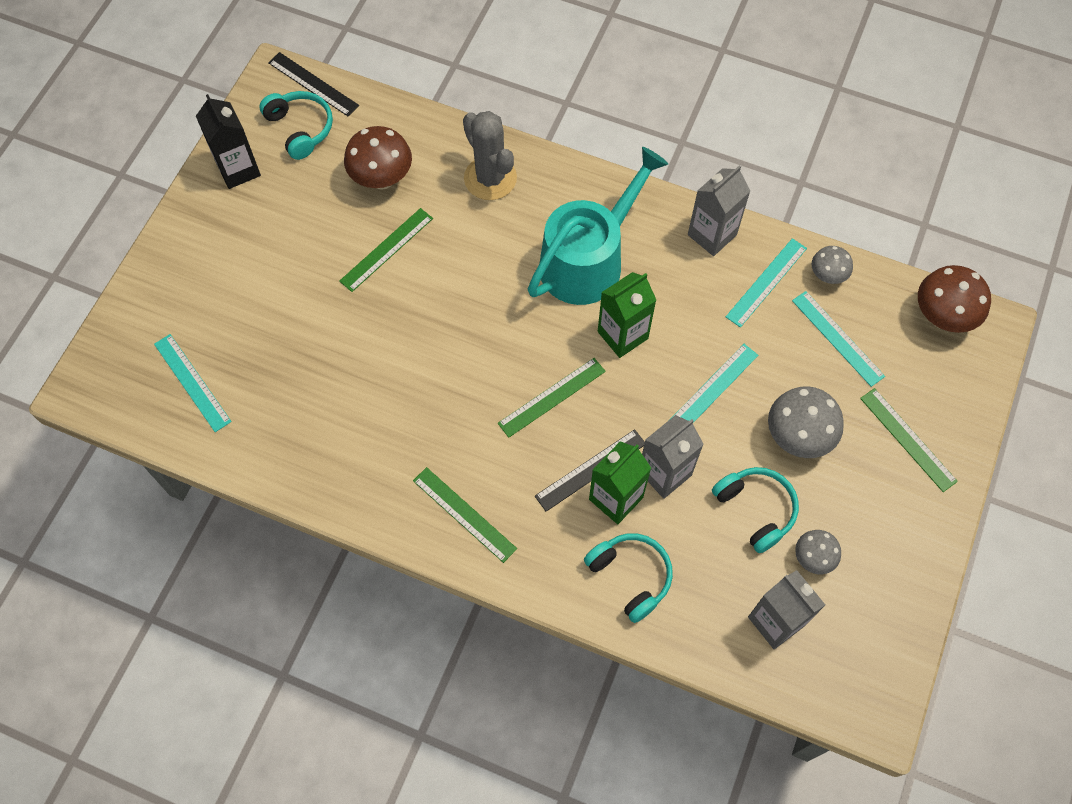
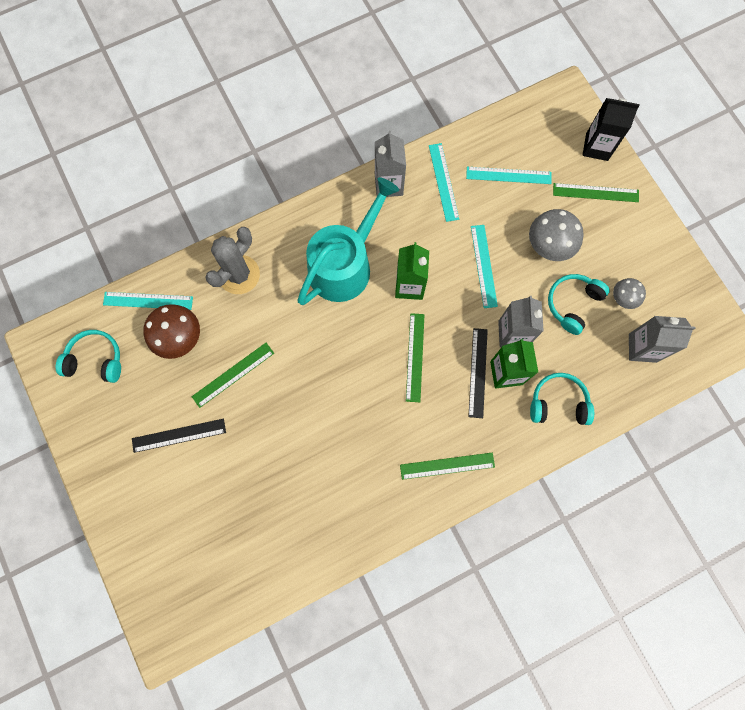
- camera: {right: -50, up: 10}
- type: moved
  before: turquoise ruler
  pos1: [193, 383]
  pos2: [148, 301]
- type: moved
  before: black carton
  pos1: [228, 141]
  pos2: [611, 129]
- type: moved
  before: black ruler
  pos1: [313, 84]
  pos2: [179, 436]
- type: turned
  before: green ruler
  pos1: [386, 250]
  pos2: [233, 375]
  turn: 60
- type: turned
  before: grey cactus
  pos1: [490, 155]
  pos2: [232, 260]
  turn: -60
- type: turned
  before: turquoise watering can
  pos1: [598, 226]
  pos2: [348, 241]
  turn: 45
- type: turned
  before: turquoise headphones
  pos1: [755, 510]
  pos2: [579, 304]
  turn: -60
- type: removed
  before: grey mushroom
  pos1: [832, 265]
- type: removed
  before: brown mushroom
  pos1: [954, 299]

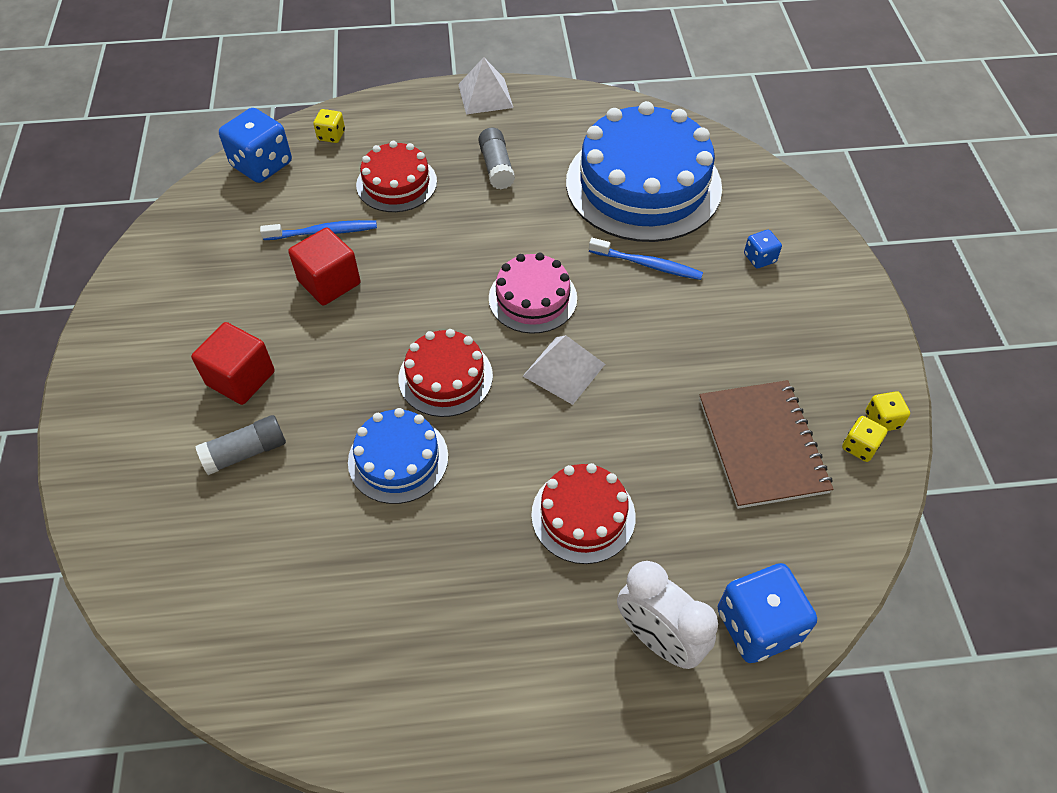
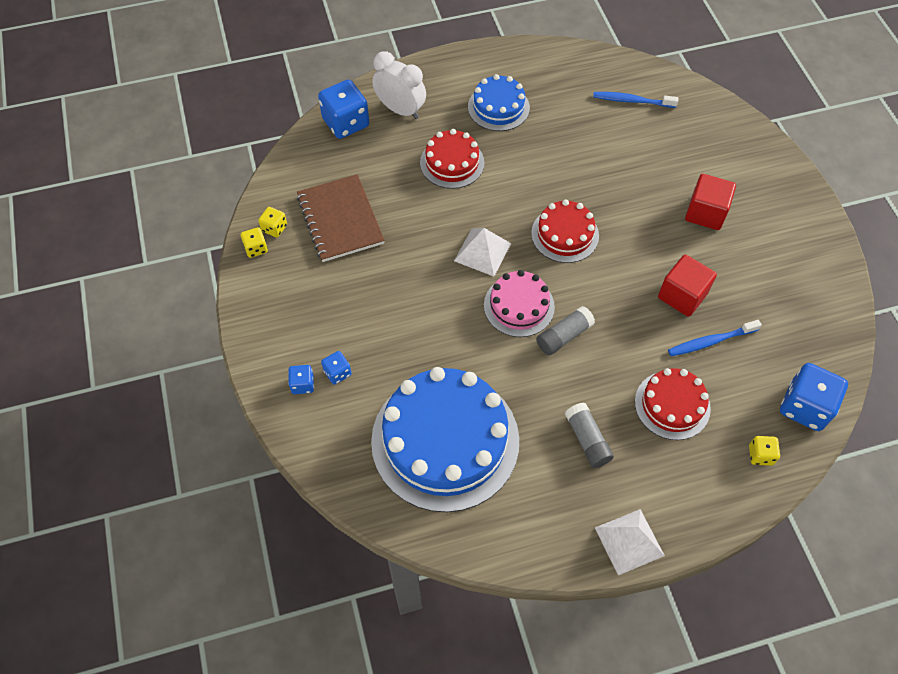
- camera: {right: 170, up: 5}
- type: moved
  before: grey glue stick
  pos1: [241, 445]
  pos2: [565, 330]
- type: moved
  before: blue cake
  pos1: [398, 456]
  pos2: [499, 102]
- type: moved
  before: blue toothbrush
  pos1: [646, 259]
  pos2: [635, 100]
- type: added
  after: blue dice
  pos2: [301, 379]

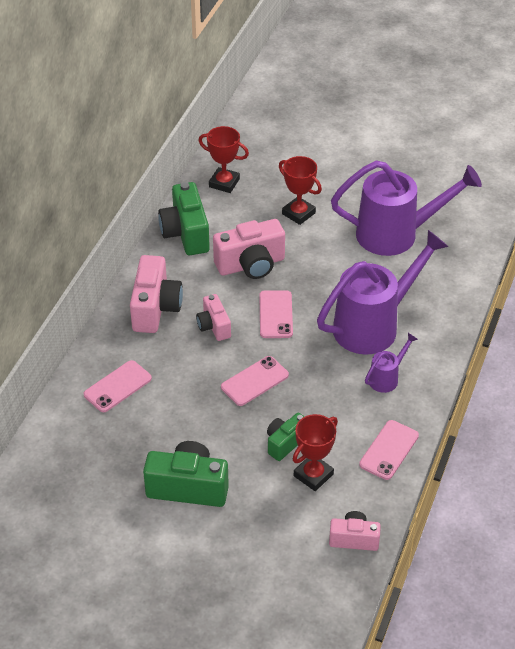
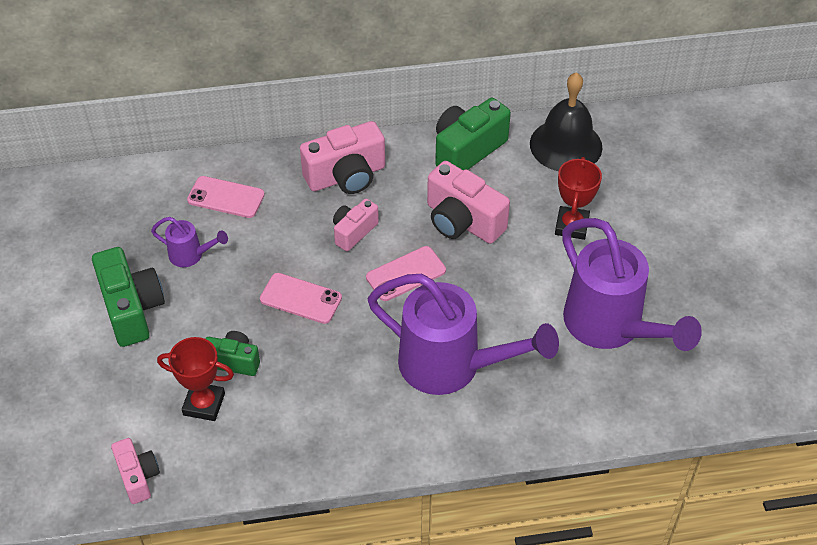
- camera: {right: 60, up: 5}
- type: replaced
  before: red trophy
  after: black bell
  pos1: [223, 159]
  pos2: [566, 121]
- type: removed
  before: pink phone
  pos1: [389, 450]
- type: moved
  before: purple watering can
  pos1: [391, 363]
  pos2: [189, 242]

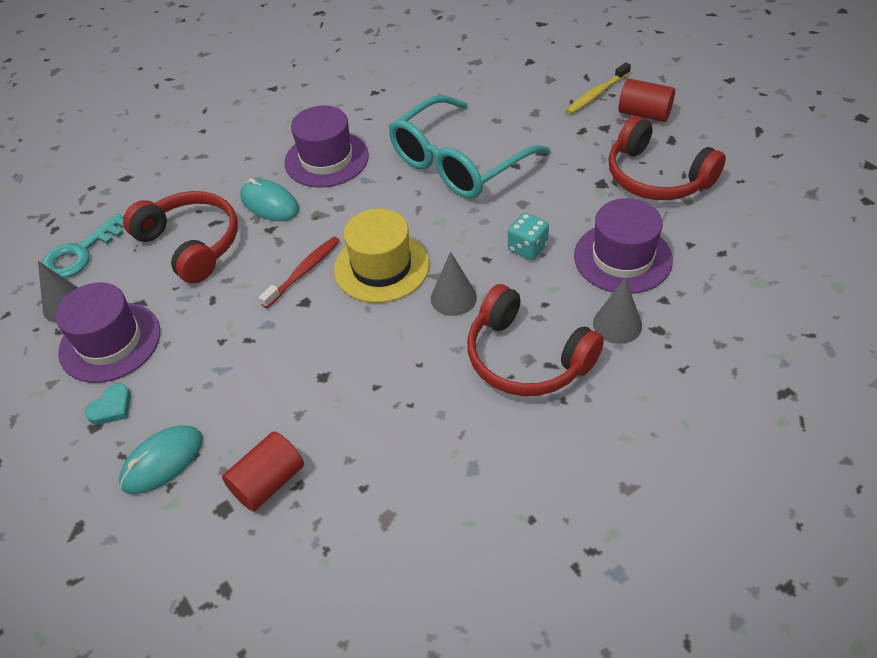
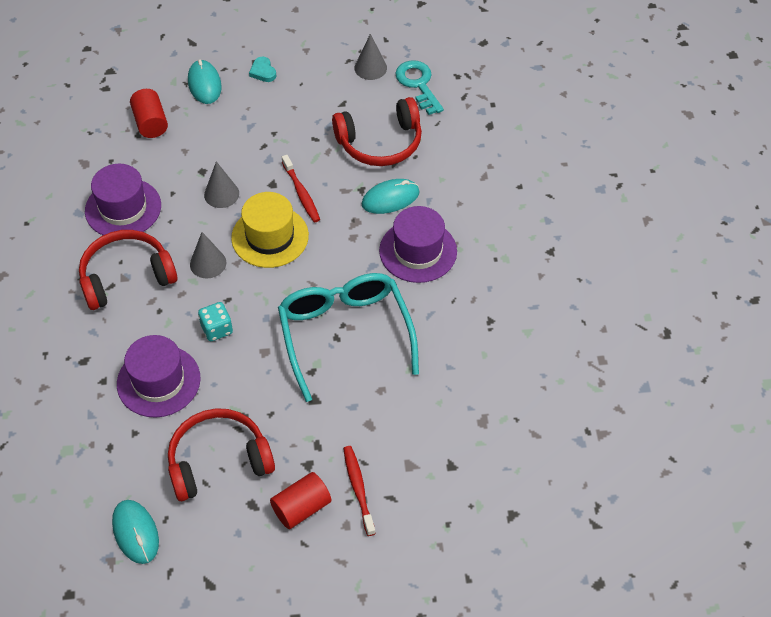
- camera: {right: 115, up: 5}
- type: moved
  before: purple hat
  pos1: [107, 332]
  pos2: [123, 199]
- type: recoloured
  before: yellow toothbrush
  after: red toothbrush
  pos1: [598, 88]
  pos2: [359, 491]
- type: moved
  before: grey cone
  pos1: [617, 311]
  pos2: [221, 184]
- type: added
  after: turquoise mouse
  pos2: [135, 532]

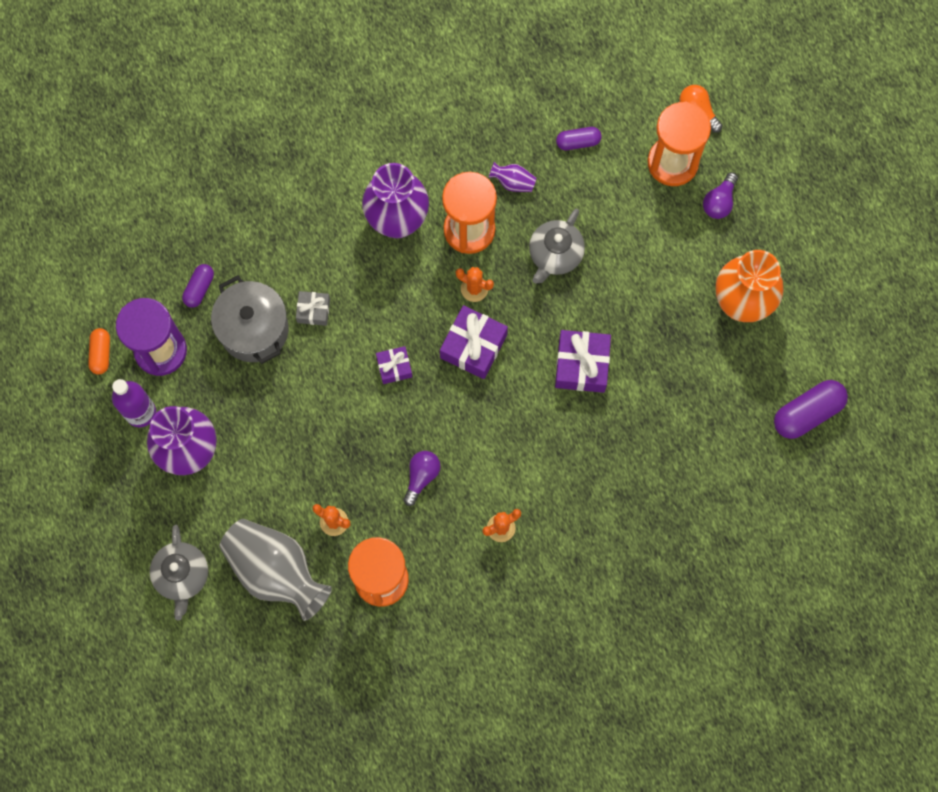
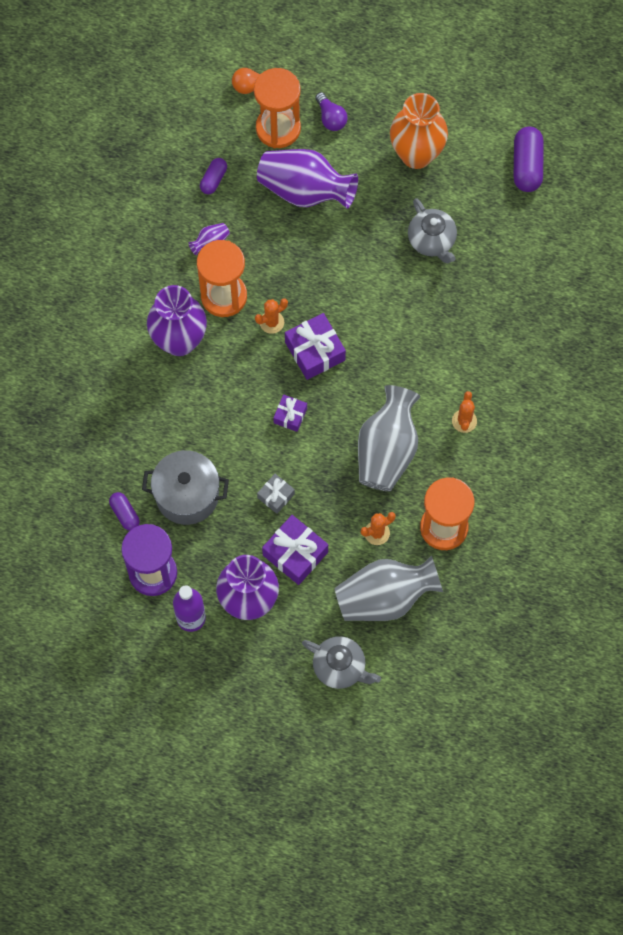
- camera: {right: -55, up: -5}
- type: removed
  before: orange capsule
  pos1: [99, 351]
- type: moved
  before: grey gift
  pos1: [313, 308]
  pos2: [276, 494]
- type: replaced
  before: purple light bulb
  after: grey vase
  pos1: [422, 478]
  pos2: [389, 438]
- type: moved
  before: grey teapot
  pos1: [557, 246]
  pos2: [432, 230]
- type: moved
  before: purple gift
  pos1: [583, 361]
  pos2: [295, 550]
- type: added
  after: purple vase
  pos2: [307, 179]

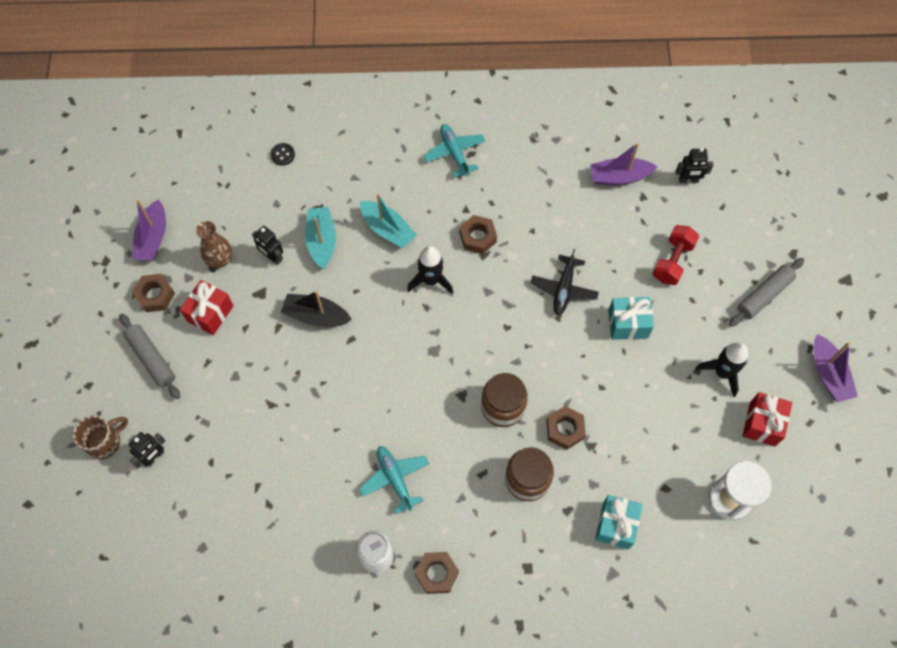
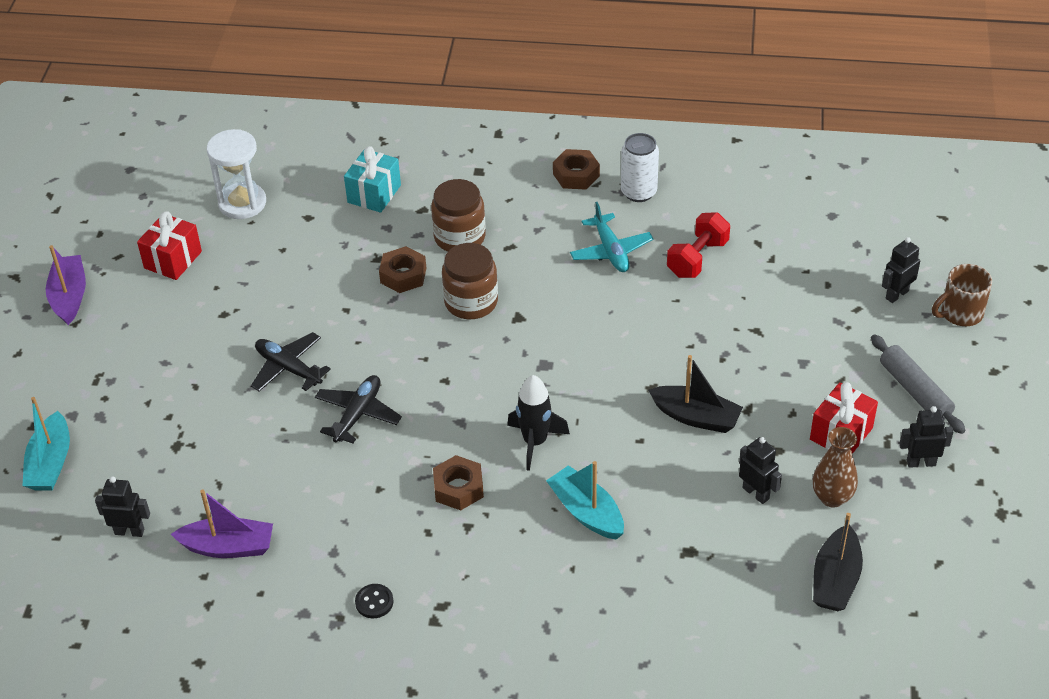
- camera: {right: -170, up: -20}
- type: removed
  before: purple boat
  pos1: [149, 230]
- type: replaced
  before: brown nut
  after: black robot
  pos1: [153, 293]
  pos2: [926, 437]
- type: moved
  before: black button
  pos1: [282, 154]
  pos2: [374, 601]
- type: moved
  before: turquoise boat
  pos1: [320, 238]
  pos2: [46, 444]
- type: removed
  before: turquoise plane
  pos1: [454, 150]
- type: replaced
  before: turquoise gift
  after: black plane
  pos1: [631, 318]
  pos2: [291, 361]
- type: moved
  before: red dumbbell
  pos1: [676, 255]
  pos2: [698, 245]
- type: removed
  before: black rocket
  pos1: [721, 369]
- type: removed
  before: grey rolling pin
  pos1: [766, 292]
- type: added
  after: black boat
  pos2: [838, 562]

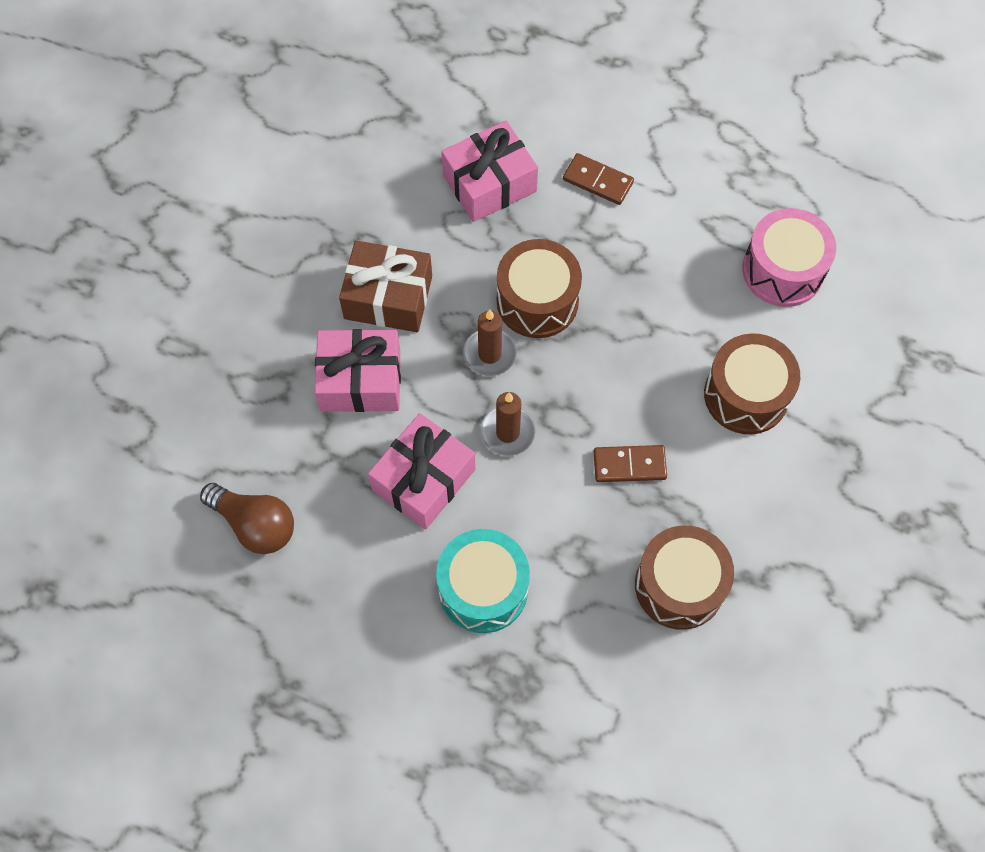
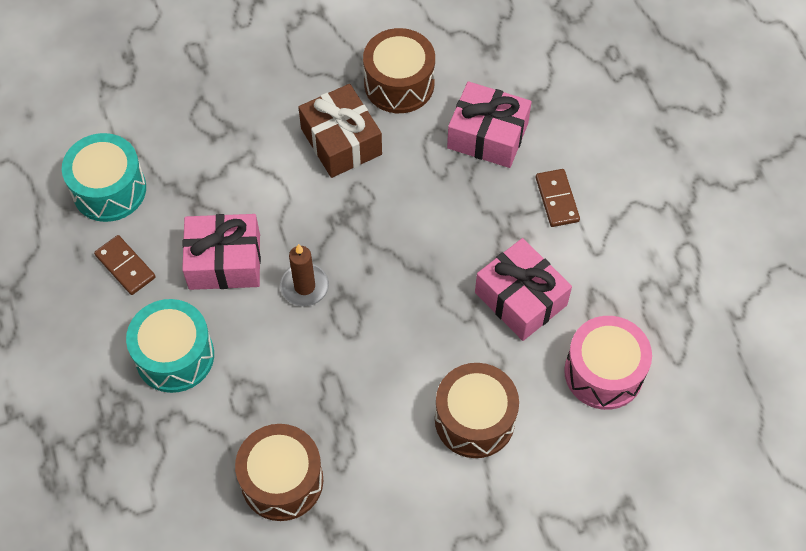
- camera: {right: 50, up: -5}
- type: replaced
  before: brown light bulb
  after: turquoise drum
  pos1: [247, 518]
  pos2: [104, 177]
- type: moved
  before: pink gift
  pos1: [358, 370]
  pos2: [523, 289]
- type: removed
  before: brown candle
  pos1: [490, 342]
- type: moved
  before: brown drum
  pos1: [539, 288]
  pos2: [399, 70]
- type: moved
  before: brown domino
  pos1: [630, 463]
  pos2: [125, 265]

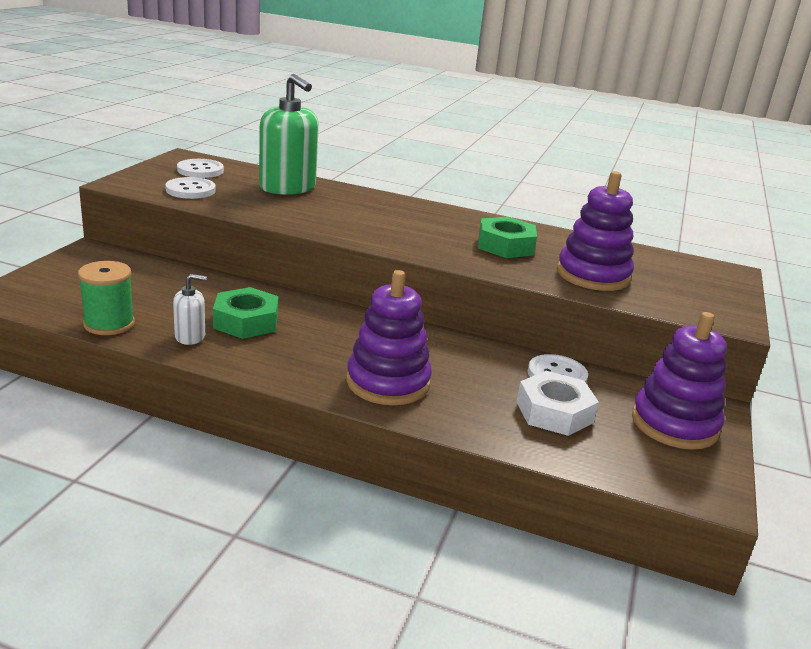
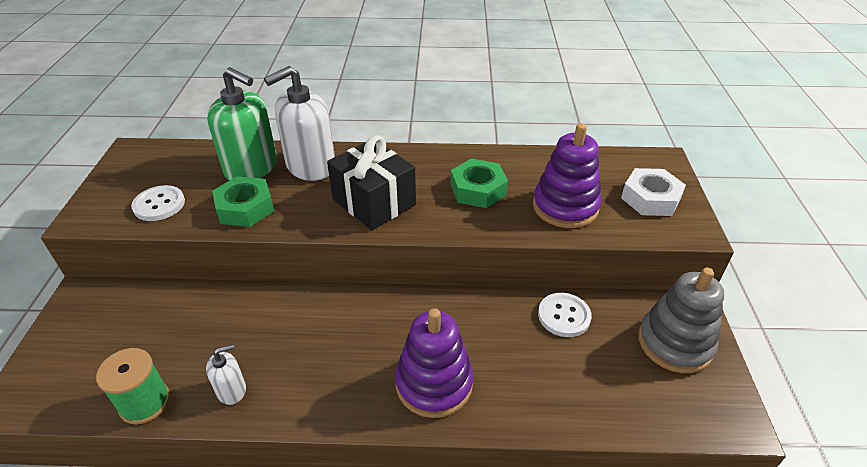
- camera: {right: -15, up: 15}
- type: removed
  before: white button
  pos1: [200, 168]
- type: moved
  before: green nut
  pos1: [246, 313]
  pos2: [243, 201]
- type: moved
  before: white nut
  pos1: [557, 403]
  pos2: [653, 192]
- type: recoloured
  before: purple stacking toy
  after: grey stacking toy
  pos1: [679, 381]
  pos2: [681, 320]
- type: added
  after: white soap dispenser
  pos2: [299, 123]
- type: added
  after: black gift
  pos2: [371, 182]

